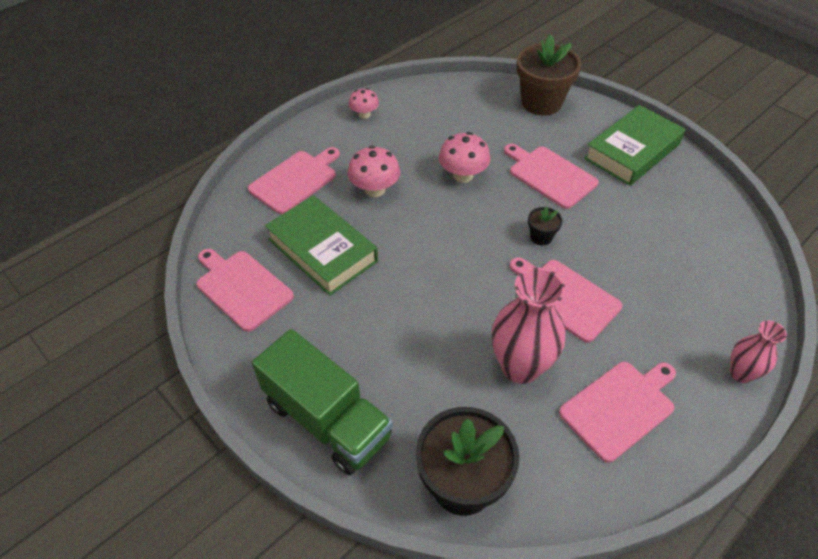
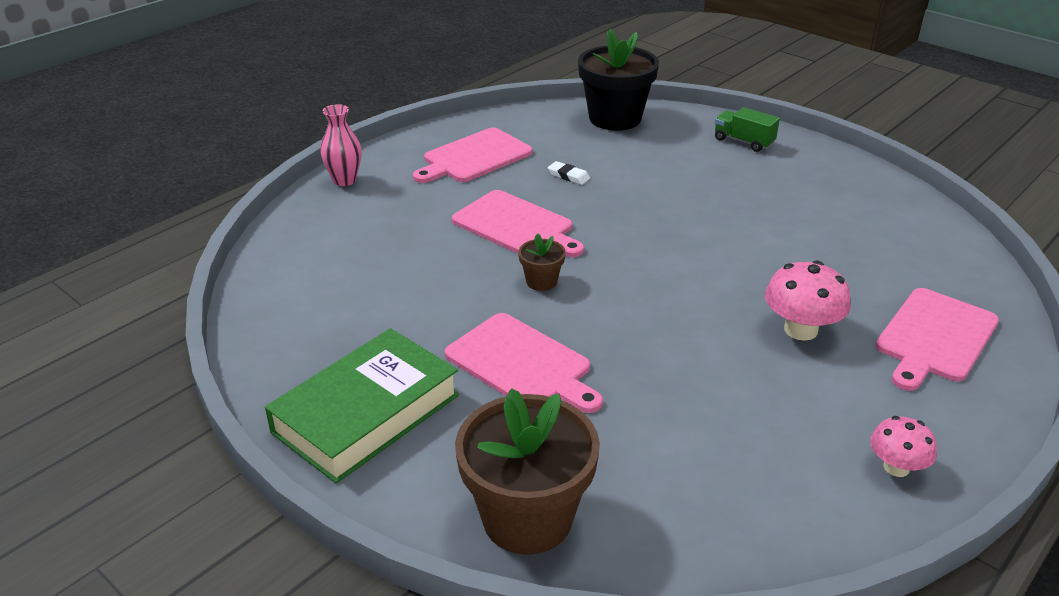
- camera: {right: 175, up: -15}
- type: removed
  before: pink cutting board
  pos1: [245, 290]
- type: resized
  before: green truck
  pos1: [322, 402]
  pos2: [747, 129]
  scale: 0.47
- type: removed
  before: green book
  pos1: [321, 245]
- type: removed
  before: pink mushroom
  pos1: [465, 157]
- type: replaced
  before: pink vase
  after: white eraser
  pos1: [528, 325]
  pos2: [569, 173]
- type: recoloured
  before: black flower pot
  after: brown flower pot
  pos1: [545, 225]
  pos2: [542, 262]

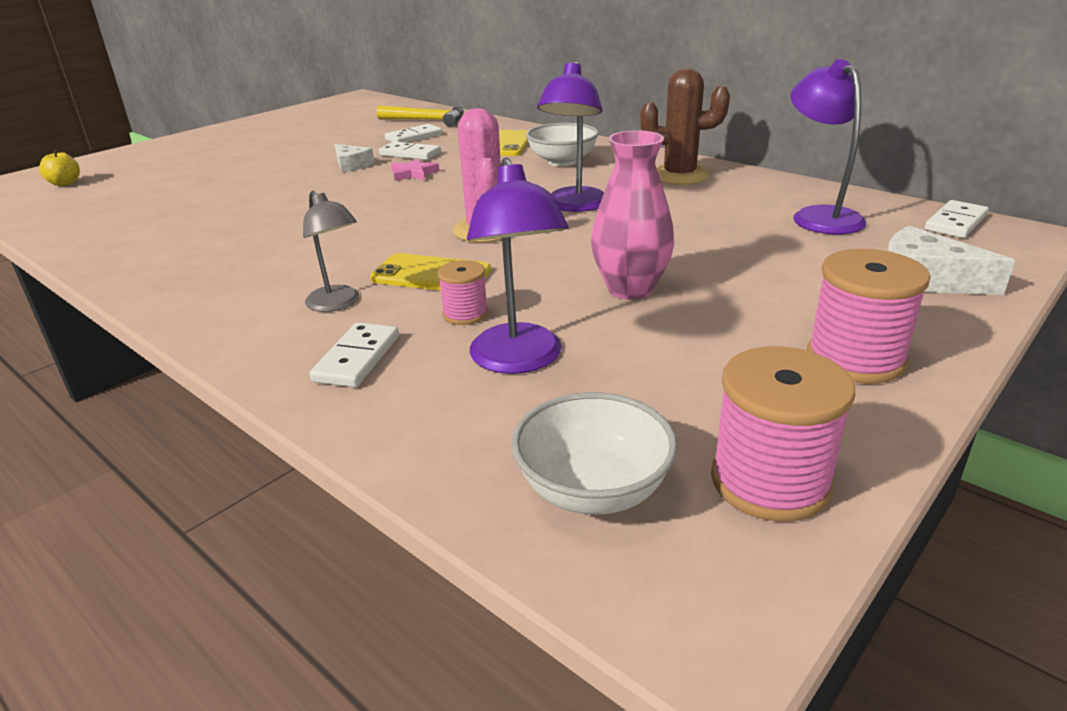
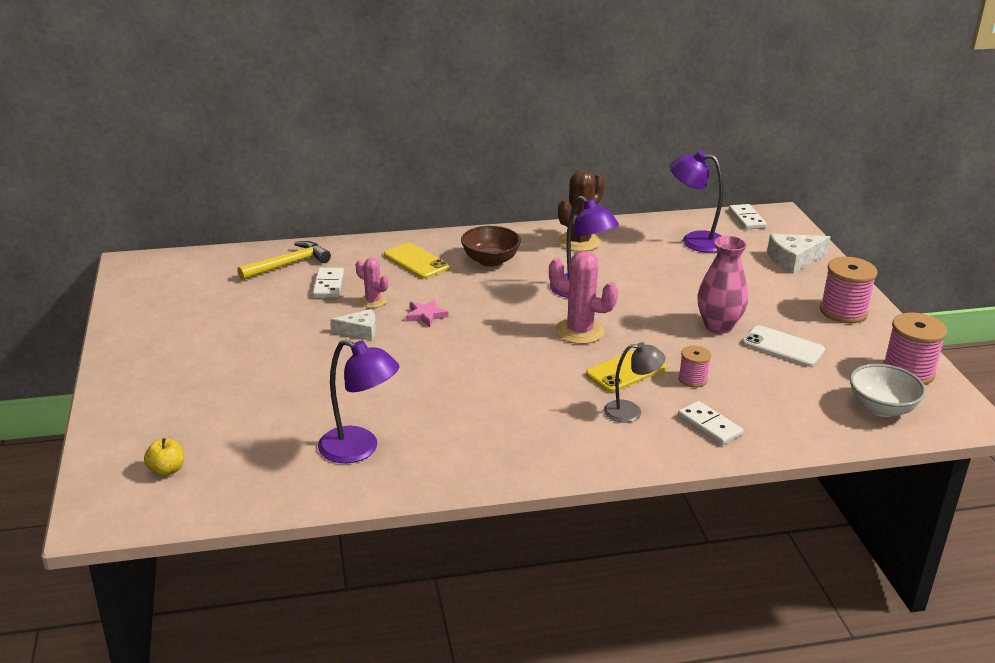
- camera: {right: -55, up: 0}
- type: replaced
  before: white domino
  after: pink cactus
  pos1: [410, 151]
  pos2: [372, 283]
- type: moved
  before: purple lamp
  pos1: [518, 266]
  pos2: [358, 401]
- type: recoloured
  before: white bowl
  after: brown bowl
  pos1: [562, 145]
  pos2: [491, 246]
- type: added
  after: white phone
  pos2: [783, 346]

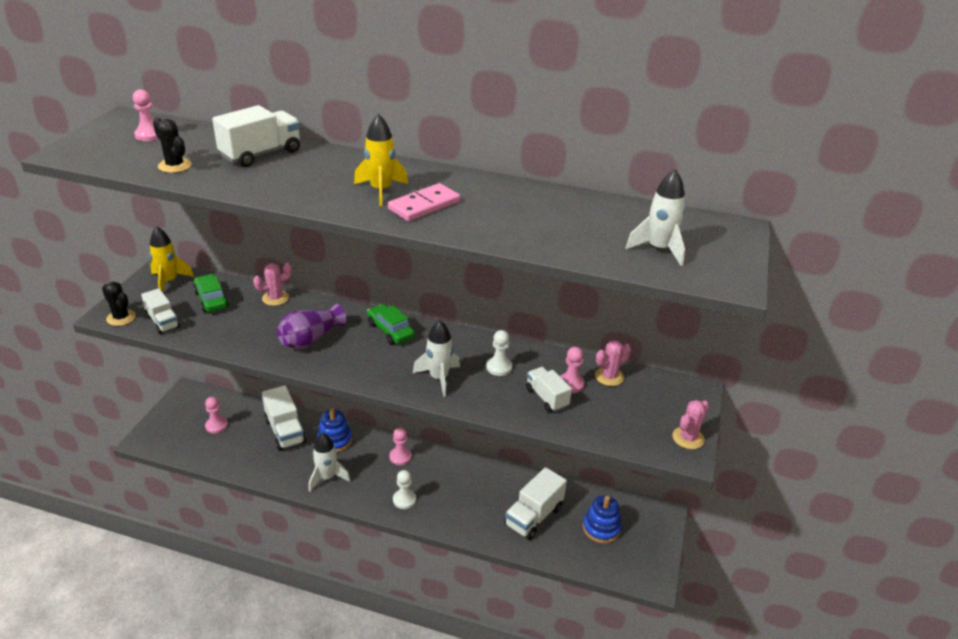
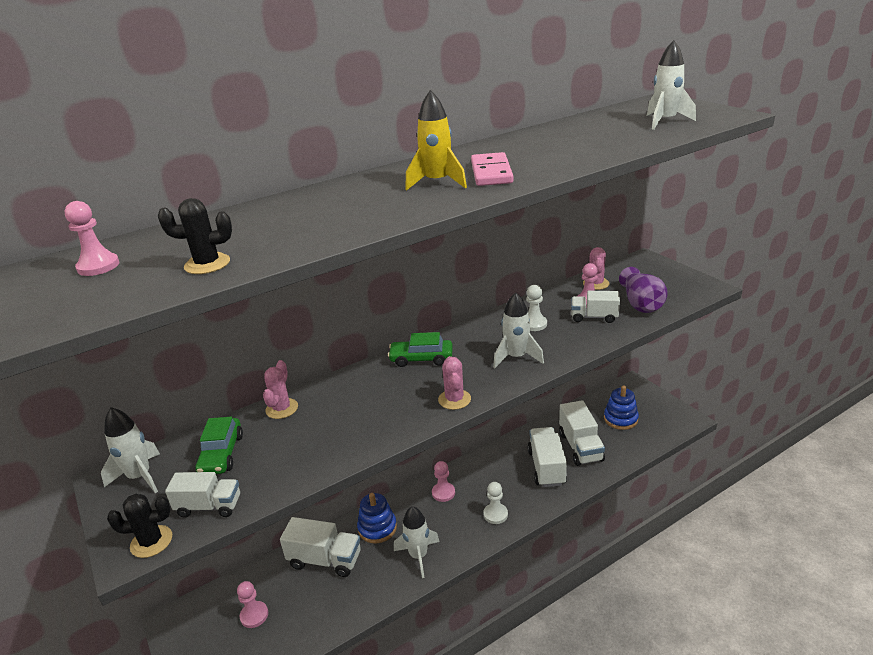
- camera: {right: -45, up: -5}
- type: recoloured
  before: yellow rocket
  after: white rocket
  pos1: [171, 259]
  pos2: [130, 450]
- type: turned
  before: green car
  pos1: [211, 293]
  pos2: [219, 445]
  turn: -105
- type: moved
  before: white truck
  pos1: [256, 136]
  pos2: [547, 457]
- type: moved
  before: purple vase
  pos1: [312, 327]
  pos2: [643, 290]
- type: moved
  before: pink cactus
  pos1: [690, 424]
  pos2: [454, 383]

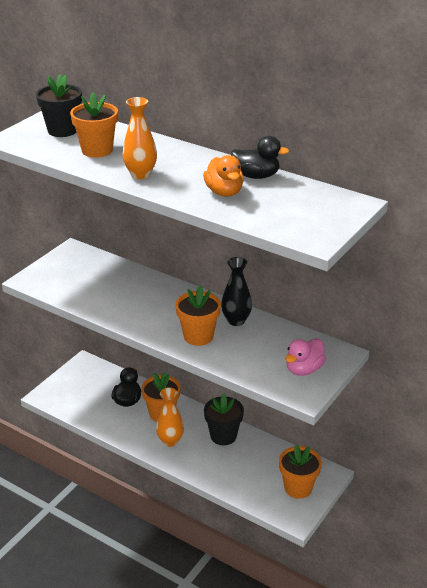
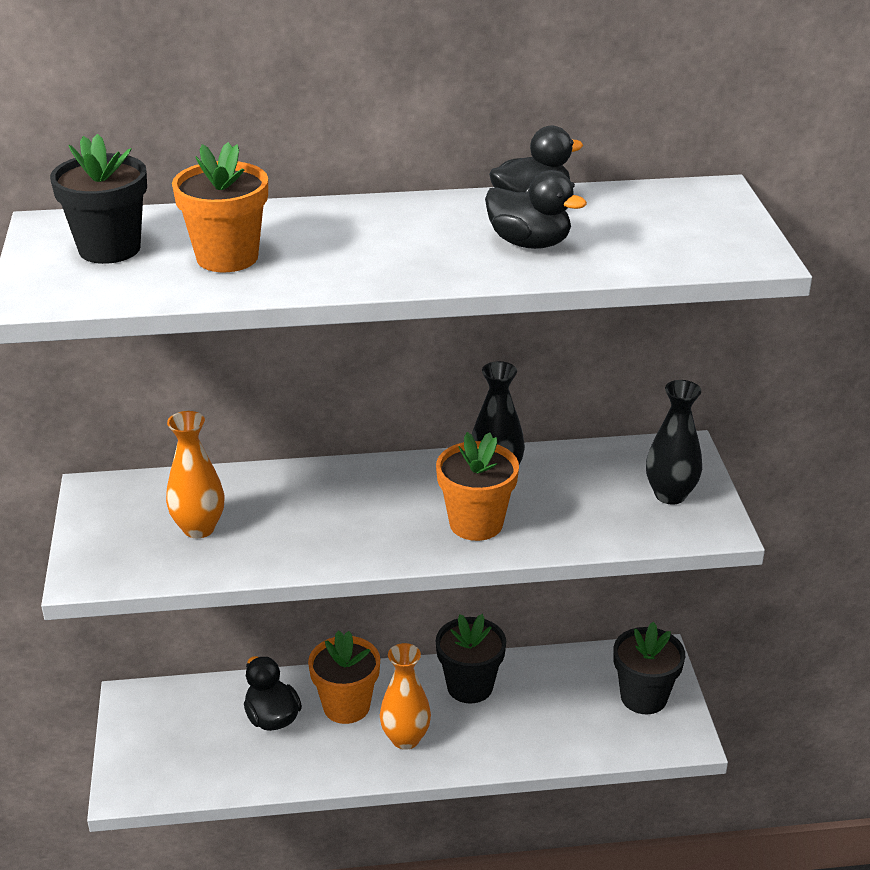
- camera: {right: -40, up: 0}
- type: moved
  before: orange vase
  pos1: [139, 138]
  pos2: [195, 474]
- type: recoloured
  before: orange duck
  after: black duck
  pos1: [223, 176]
  pos2: [536, 209]
- type: recoloured
  before: orange flower pot
  after: black flower pot
  pos1: [300, 471]
  pos2: [649, 668]
- type: replaced
  before: pink duck
  after: black vase
  pos1: [305, 357]
  pos2: [674, 442]

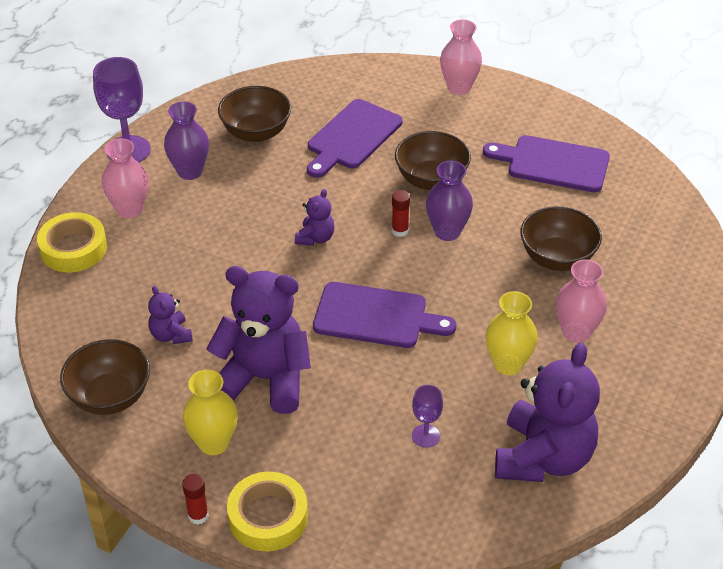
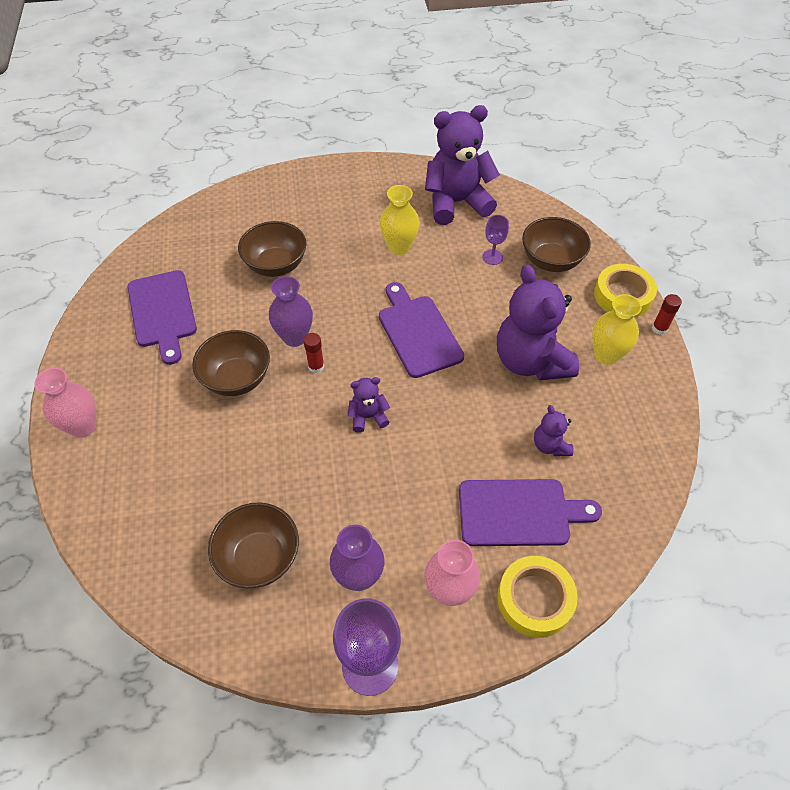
- camera: {right: -125, up: 10}
- type: moved
  before: brown bowl
  pos1: [105, 377]
  pos2: [556, 244]
- type: turned
  before: purple teddy bear
  pos1: [170, 315]
  pos2: [553, 430]
  turn: 135
- type: moved
  before: purple cutting board
  pos1: [354, 138]
  pos2: [530, 512]
- type: removed
  before: pink vase
  pos1: [581, 301]

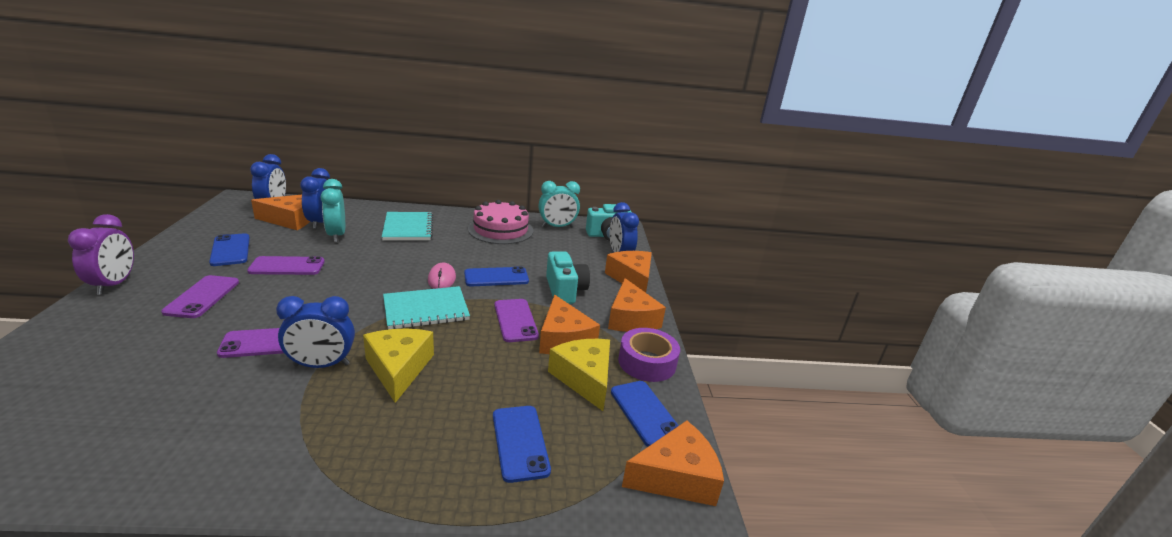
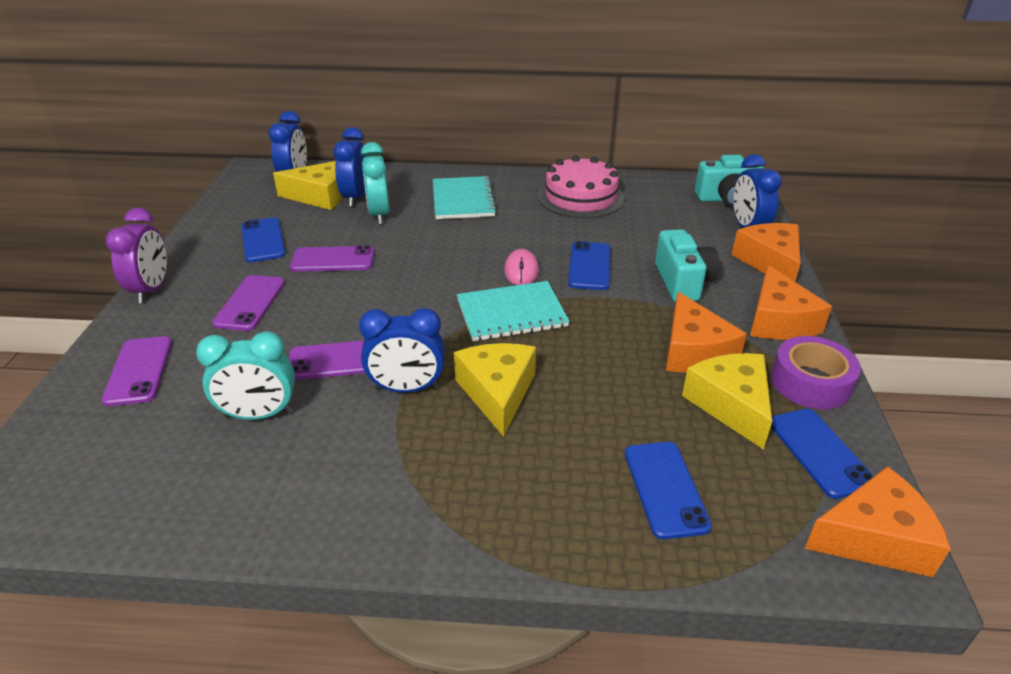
- camera: {right: 10, up: 10}
- type: recoloured
  before: orange cheese
  after: yellow cheese
  pos1: [280, 212]
  pos2: [308, 185]
- type: turned
  before: blue phone
  pos1: [496, 276]
  pos2: [589, 265]
  turn: -75
- type: moved
  before: purple phone
  pos1: [516, 320]
  pos2: [137, 371]
- type: moved
  before: turquoise clock
  pos1: [559, 204]
  pos2: [245, 375]

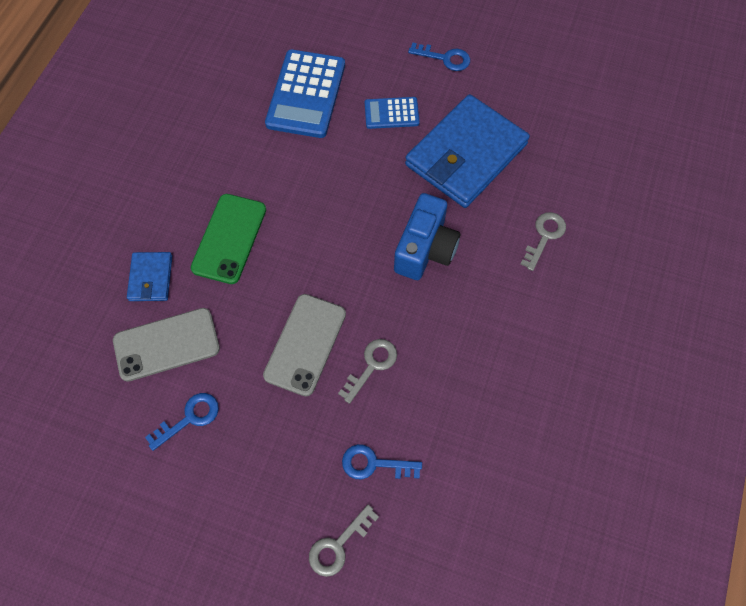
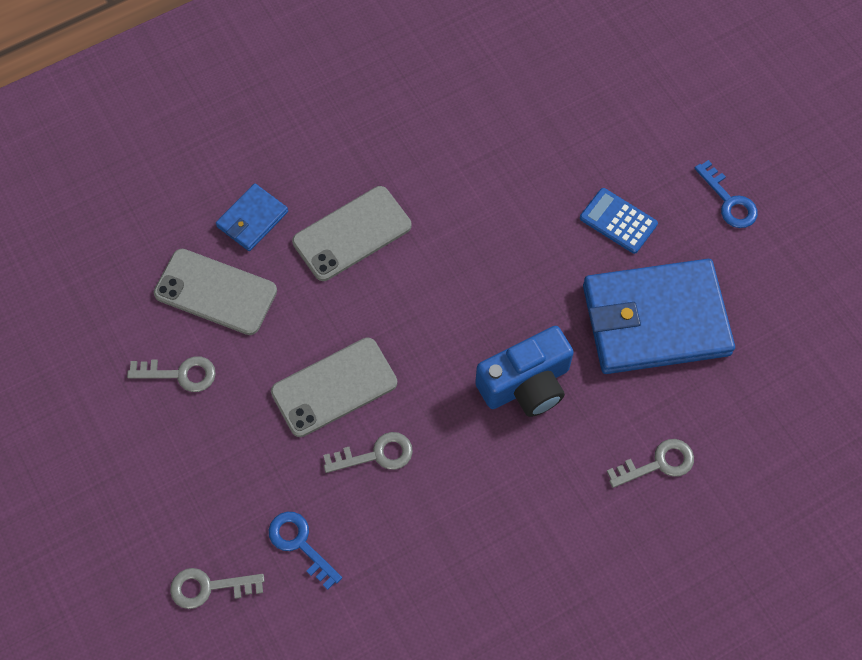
- camera: {right: 40, up: 0}
- type: recoloured
  before: blue key
  after: grey key
  pos1: [182, 422]
  pos2: [171, 374]
- type: recoloured
  before: green phone
  after: grey phone
  pos1: [228, 239]
  pos2: [351, 233]
- type: removed
  before: blue calculator
  pos1: [305, 93]

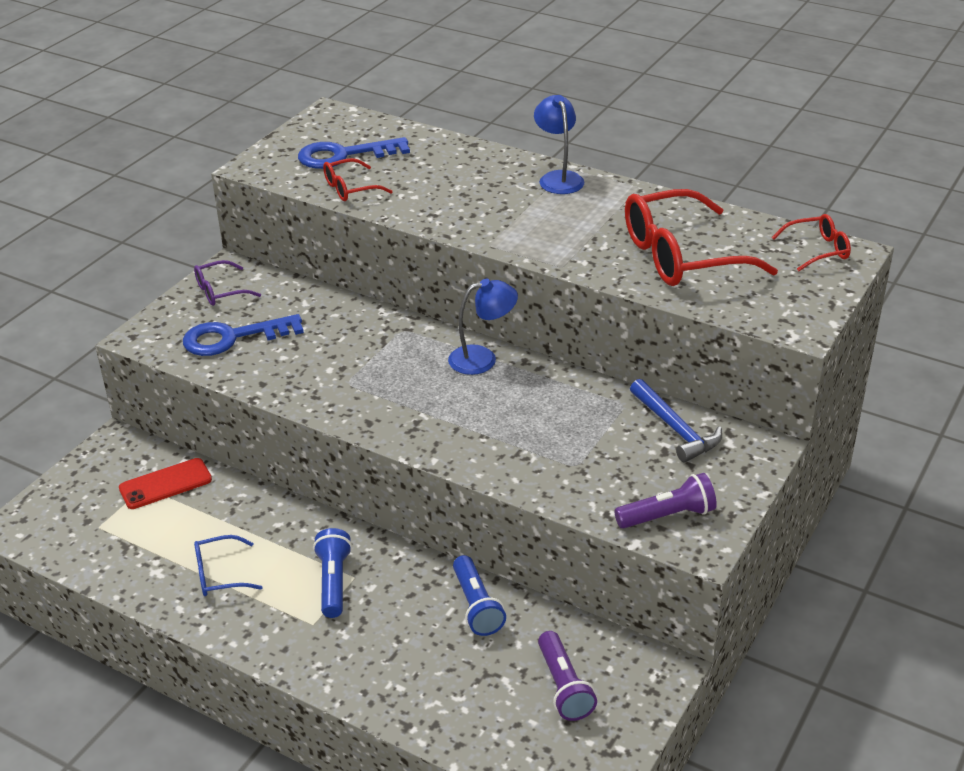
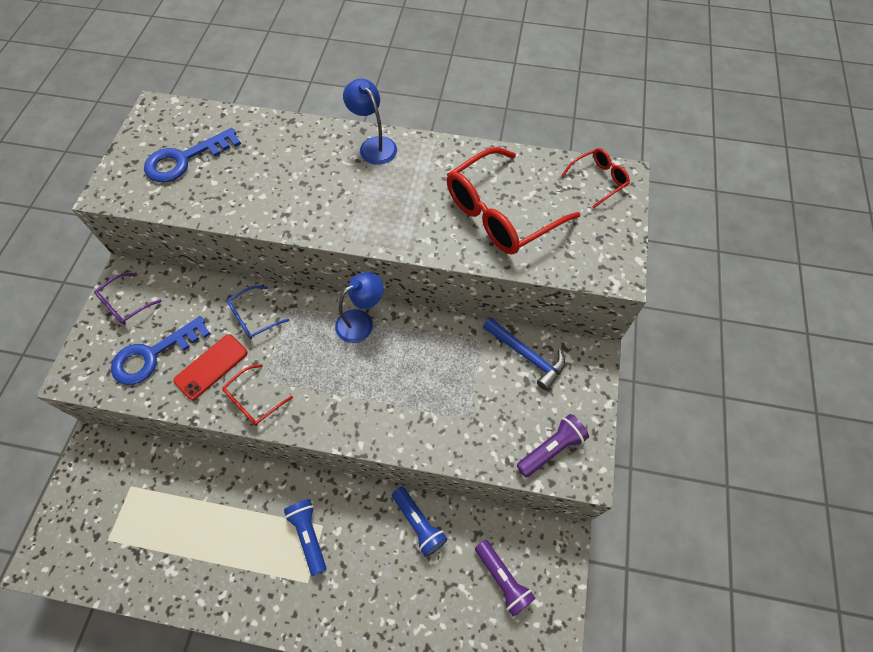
- camera: {right: -20, up: 25}
- type: moved
  before: red phone
  pos1: [165, 483]
  pos2: [210, 367]
- type: moved
  before: blue glasses
  pos1: [228, 565]
  pos2: [258, 312]
- type: moved
  before: red glasses
  pos1: [358, 179]
  pos2: [257, 395]

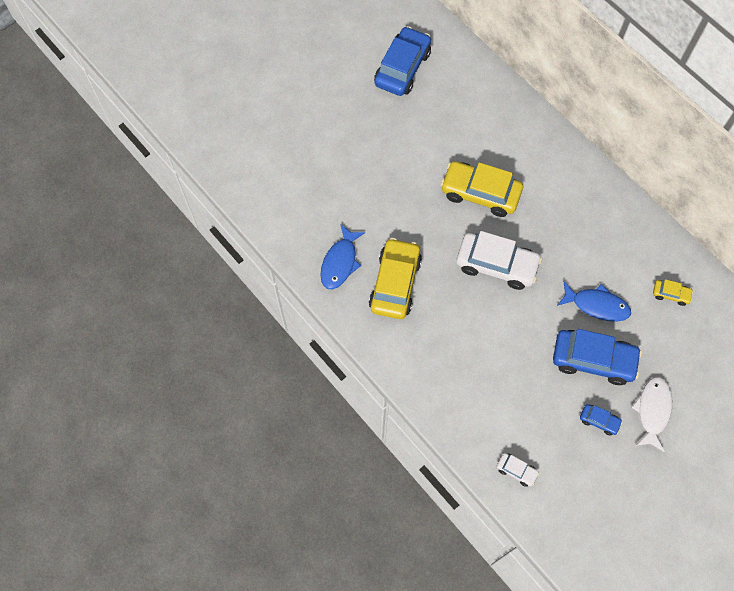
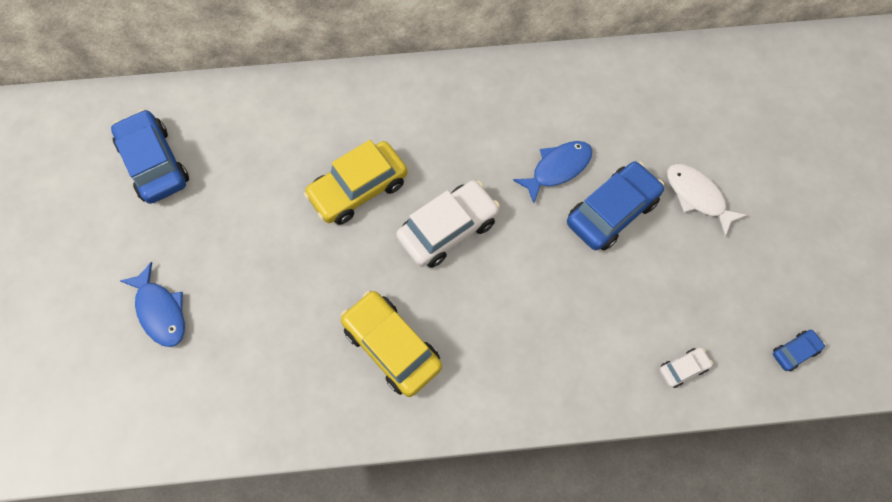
- camera: {right: -55, up: 0}
- type: moved
  before: blue fish
  pos1: [342, 256]
  pos2: [152, 304]
- type: moved
  before: blue car
  pos1: [601, 419]
  pos2: [799, 350]
- type: removed
  before: yellow car
  pos1: [673, 292]

